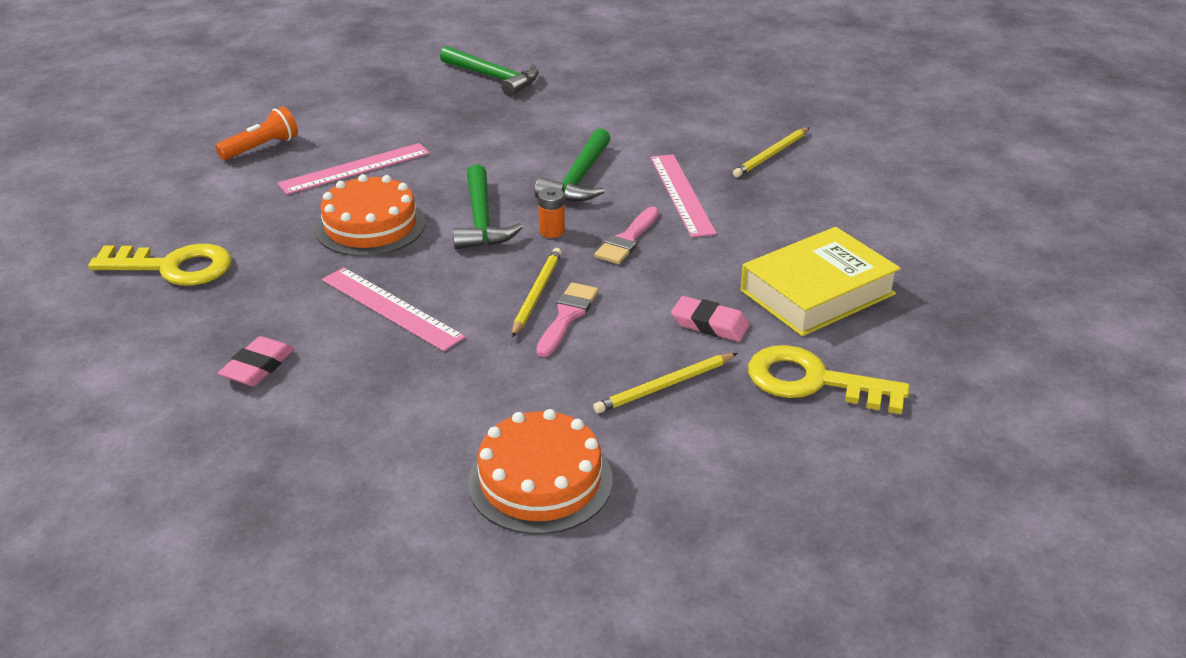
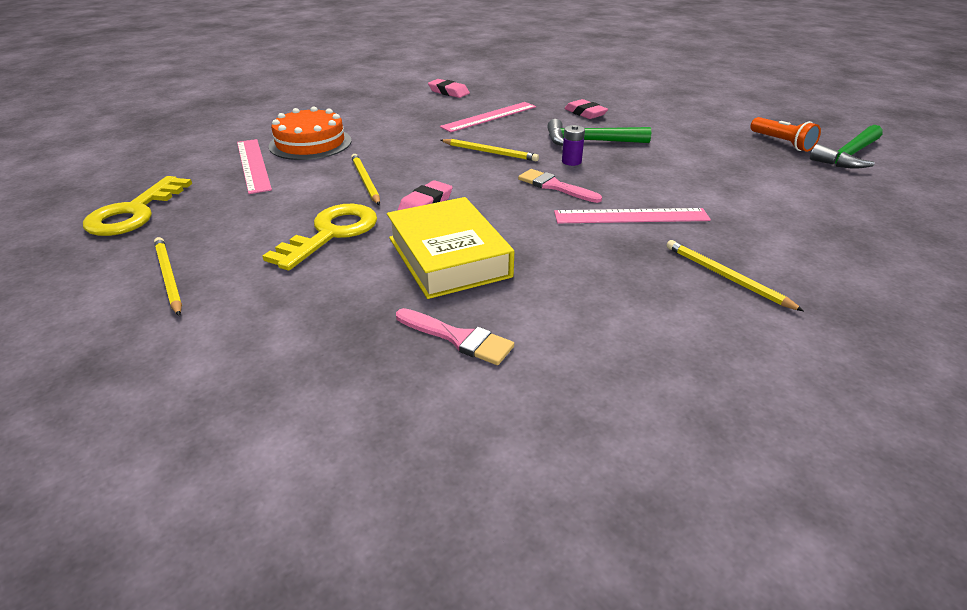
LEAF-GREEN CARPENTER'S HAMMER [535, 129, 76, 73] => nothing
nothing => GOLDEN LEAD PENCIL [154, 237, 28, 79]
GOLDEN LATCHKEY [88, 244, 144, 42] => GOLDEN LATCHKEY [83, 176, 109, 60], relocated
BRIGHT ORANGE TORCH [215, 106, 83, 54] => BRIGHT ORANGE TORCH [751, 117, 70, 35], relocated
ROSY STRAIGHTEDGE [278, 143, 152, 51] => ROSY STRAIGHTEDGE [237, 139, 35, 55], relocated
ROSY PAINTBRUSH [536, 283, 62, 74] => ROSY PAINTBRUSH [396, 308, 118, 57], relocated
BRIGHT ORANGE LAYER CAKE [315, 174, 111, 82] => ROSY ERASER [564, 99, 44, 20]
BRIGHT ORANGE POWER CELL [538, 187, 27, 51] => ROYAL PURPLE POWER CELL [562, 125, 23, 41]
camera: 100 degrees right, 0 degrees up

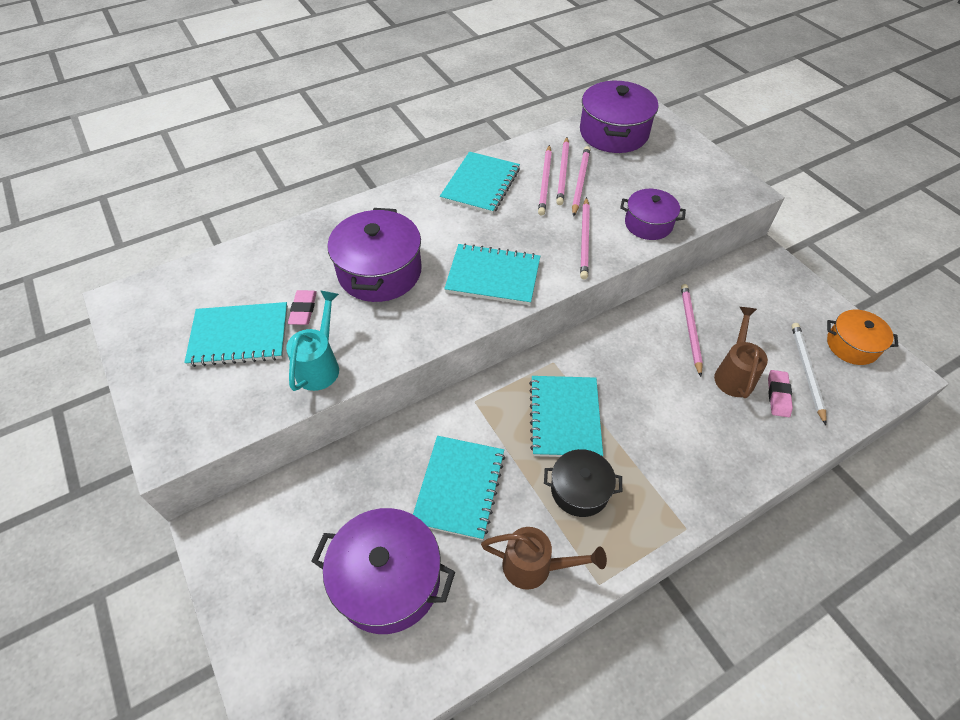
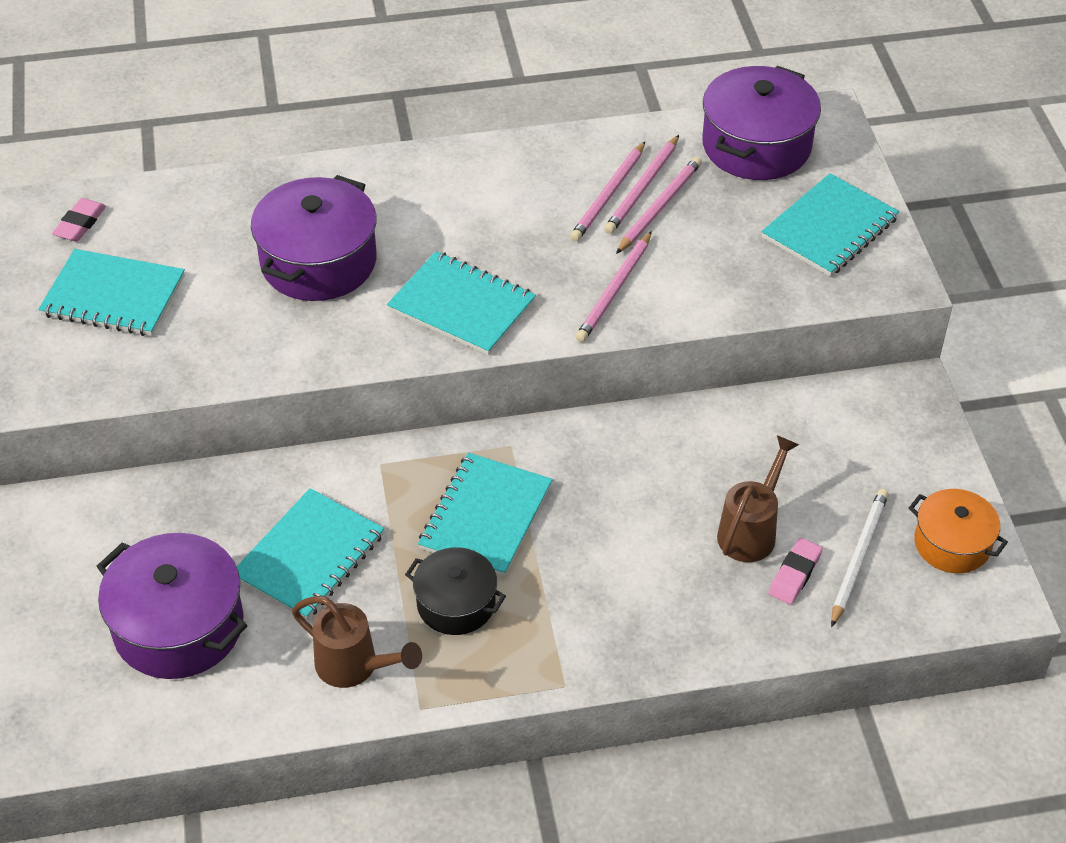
TURQUOISE WATERING CAN [286, 291, 53, 100] => nothing
ROYAL PURPLE COOKING POT [620, 189, 66, 51] => nothing
ROSY LEAD PENCIL [681, 284, 22, 93] => nothing
ROSY ERASER [288, 290, 29, 35] => ROSY ERASER [52, 198, 54, 44], relocated
TURQUOISE NOTEPAD [440, 152, 80, 62] => TURQUOISE NOTEPAD [761, 173, 138, 104], relocated
camera: 20 degrees right, 5 degrees down

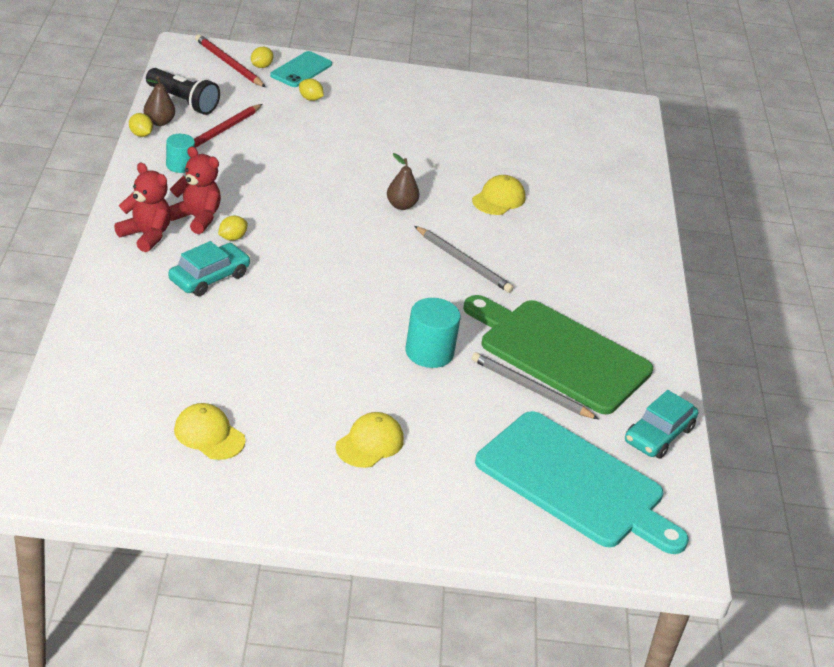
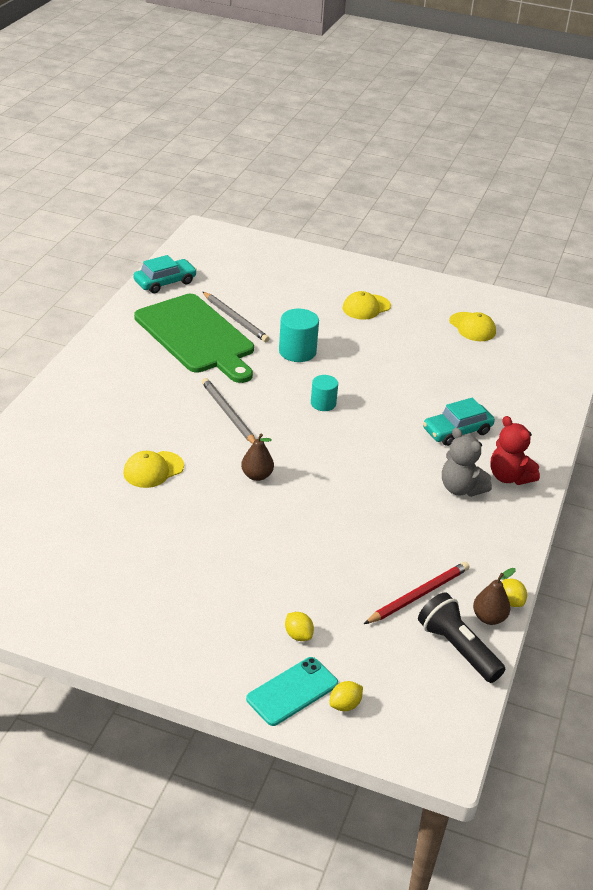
CRIMSON LEAD PENCIL [195, 34, 71, 53] => nothing
GOLDEN LEMON [218, 216, 30, 25] => nothing
TURQUOISE CUTTING BOARD [475, 411, 214, 143] => nothing
TURQUOISE CYLINDER SHAPE [166, 134, 29, 39] => TURQUOISE CYLINDER SHAPE [311, 375, 27, 36], relocated
CRIMSON TEDDY BEAR [169, 147, 52, 87] => GREY TEDDY BEAR [442, 428, 50, 69]
camera: 160 degrees left, 0 degrees up

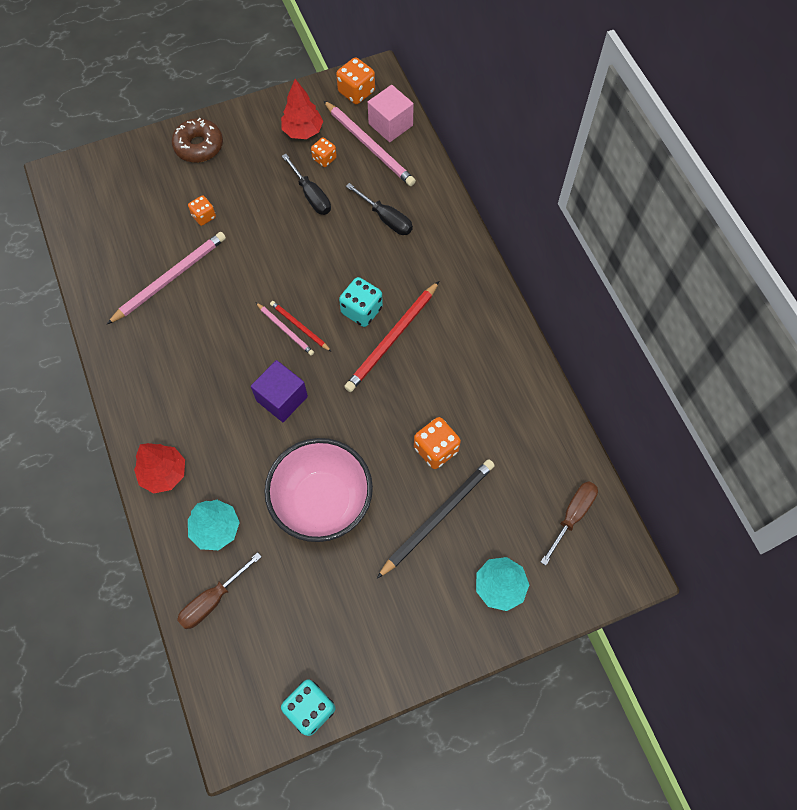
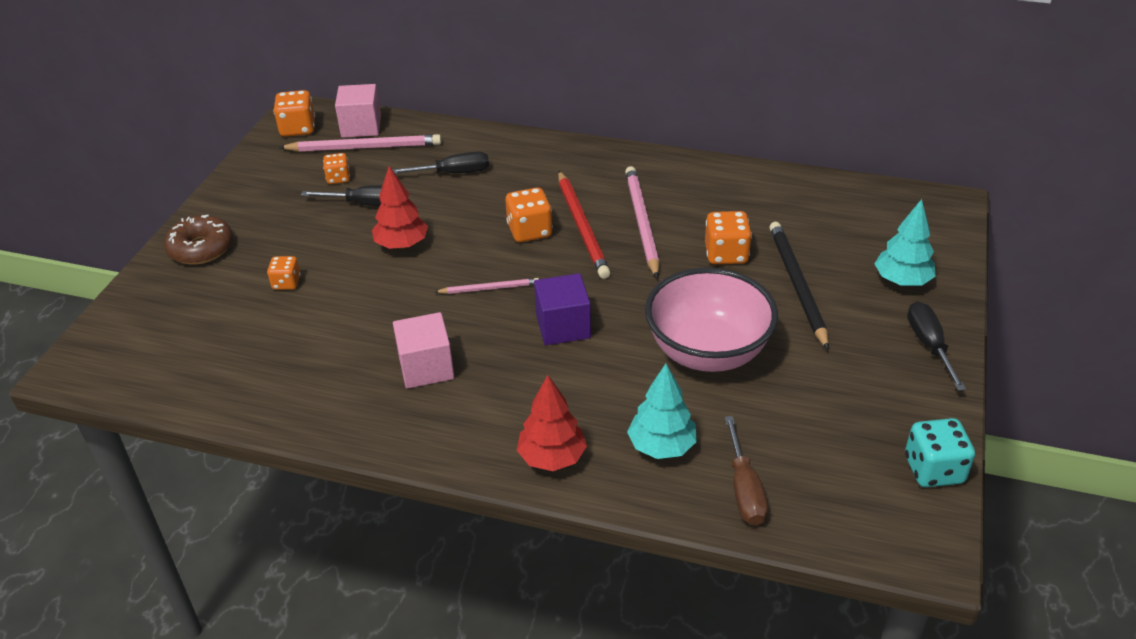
CRIMSON LEAD PENCIL [270, 301, 62, 51] => nothing
DARK BROWN SCREWDRIVER [541, 481, 57, 85] => nothing
nothing => ROSY BLOCK [393, 312, 61, 77]
nothing => JET-BLACK SCREWDRIVER [907, 302, 59, 89]
ROSY LEAD PENCIL [107, 232, 119, 92] => ROSY LEAD PENCIL [625, 166, 34, 112], relocated
CRIMSON TREE [281, 79, 42, 60] => CRIMSON TREE [372, 166, 56, 83], relocated
TURQUOISE DIE [339, 277, 44, 50] => BRIGHT ORANGE DIE [505, 187, 48, 55]
camera: 50 degrees left, 25 degrees down

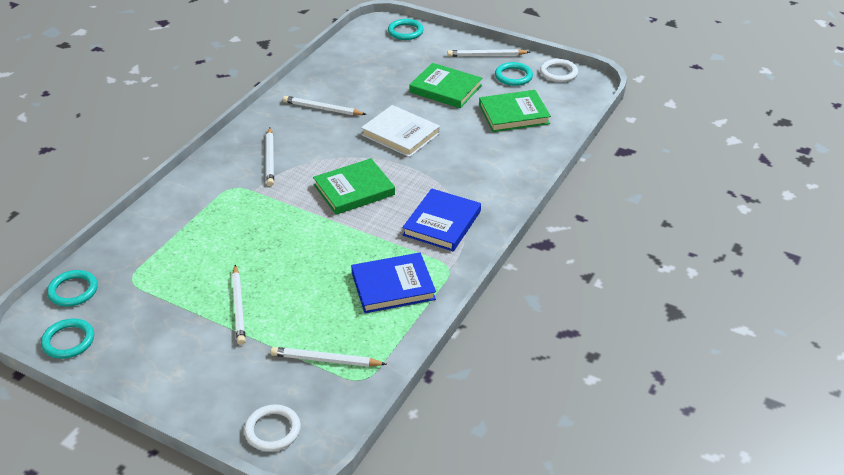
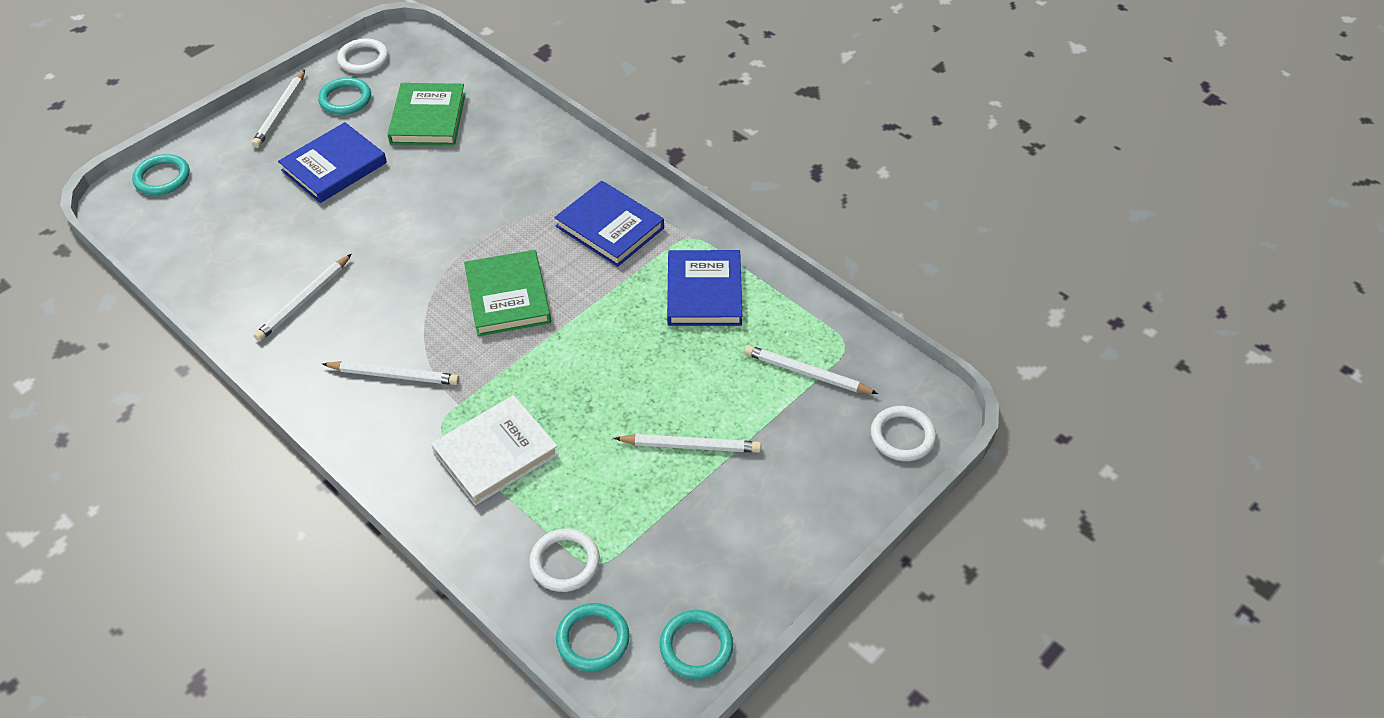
nothing => PURE WHITE TORUS [529, 528, 71, 64]
PURE WHITE BOOK [361, 105, 79, 52] => PURE WHITE BOOK [431, 395, 128, 110], relocated
LEAF-GREEN BOOK [409, 63, 73, 45] => COBALT BOOK [278, 122, 109, 81]
PURE WHITE LEAD PENCIL [271, 347, 115, 20] => PURE WHITE LEAD PENCIL [744, 345, 134, 49], 90 degrees clockwise
camera: 75 degrees left, 10 degrees up

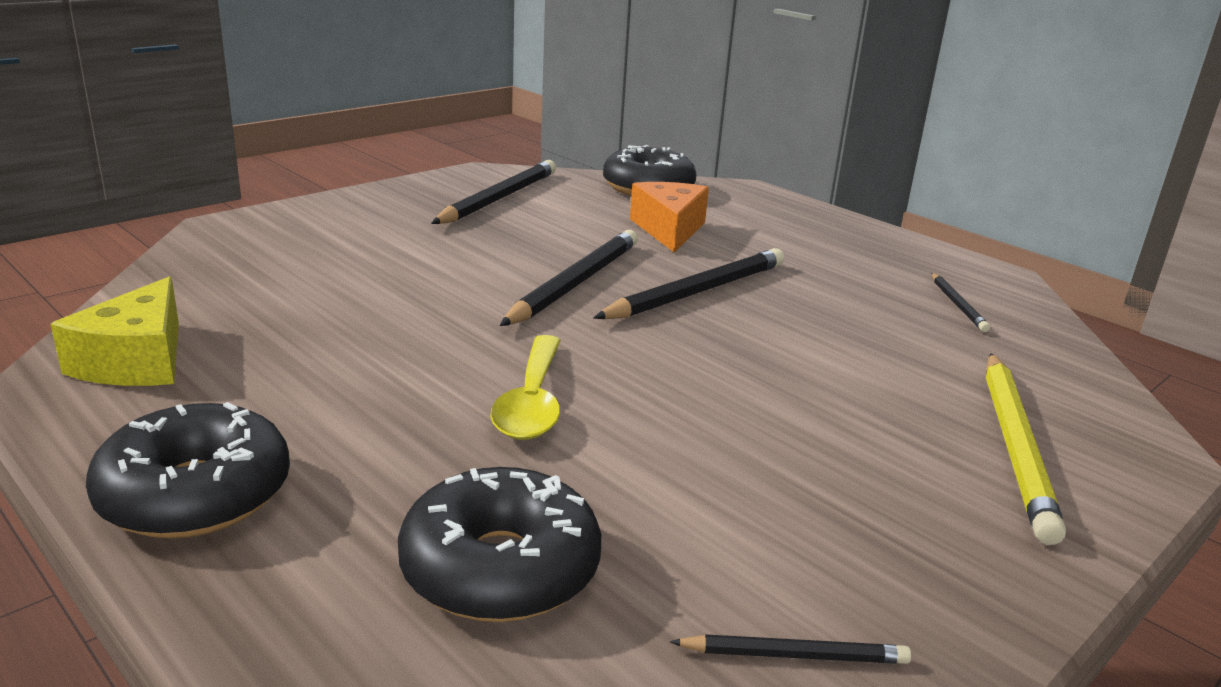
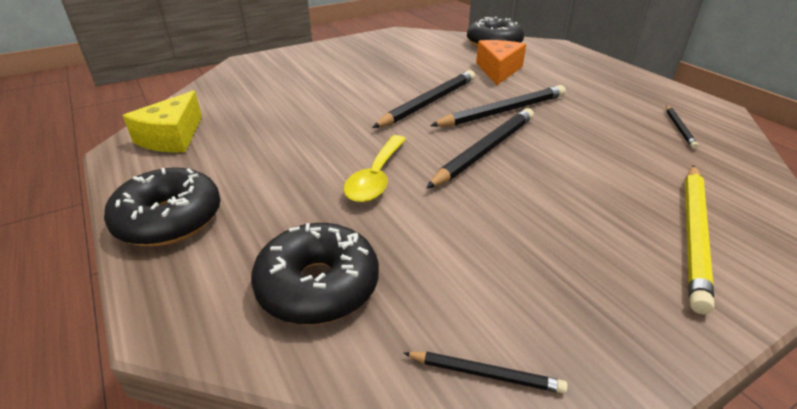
JET-BLACK LEAD PENCIL [431, 160, 125, 64] => JET-BLACK LEAD PENCIL [426, 108, 108, 81], relocated
camera: 15 degrees right, 10 degrees up

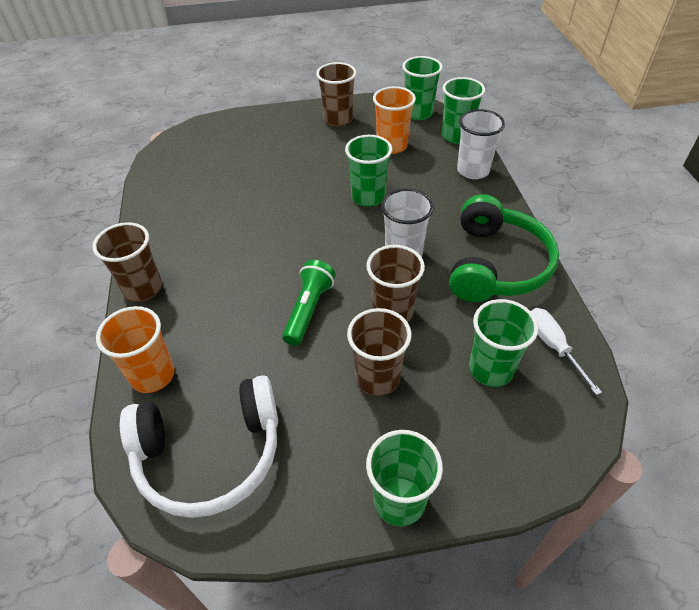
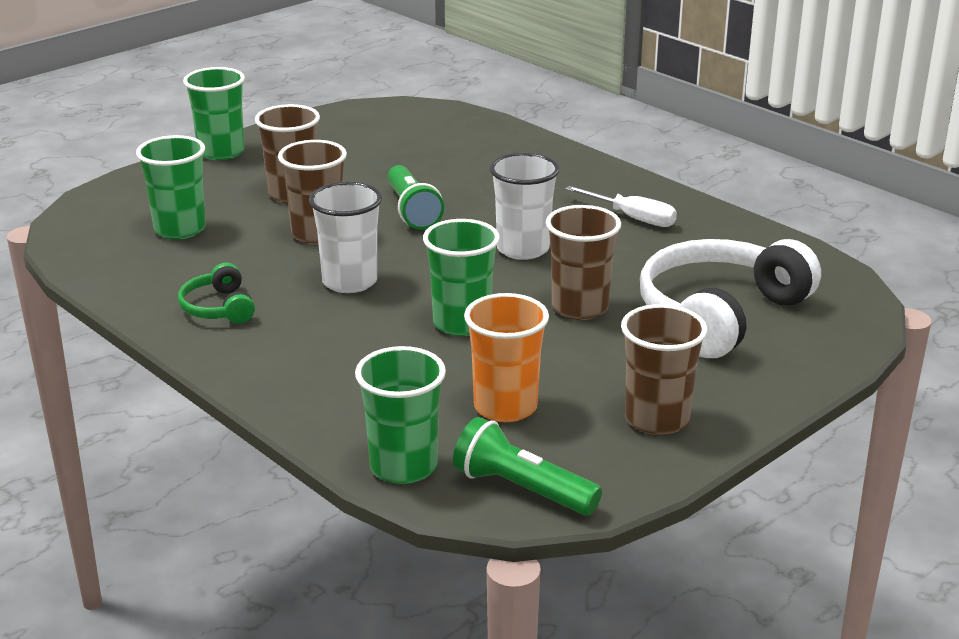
BRIGHT ORANGE CUP [96, 306, 79, 87] => nothing
DARK BROWN CUP [92, 222, 70, 80] => DARK BROWN CUP [546, 205, 75, 115], relocated
PURE WHITE HEADPHONES [120, 375, 158, 143] => PURE WHITE HEADPHONES [640, 239, 181, 119], relocated
PURE WHITE CUP [457, 109, 48, 70] => PURE WHITE CUP [490, 153, 70, 107], relocated
PURE WHITE SCREWDRIVER [531, 308, 71, 87] => PURE WHITE SCREWDRIVER [565, 186, 112, 41], relocated
LEAF-GREEN CUP [402, 56, 41, 64] => LEAF-GREEN TORCH [453, 417, 149, 99]
LEAF-GREEN HEADPHONES [449, 194, 110, 108] => LEAF-GREEN HEADPHONES [178, 263, 77, 61], x0.47
camera: 145 degrees right, 20 degrees down

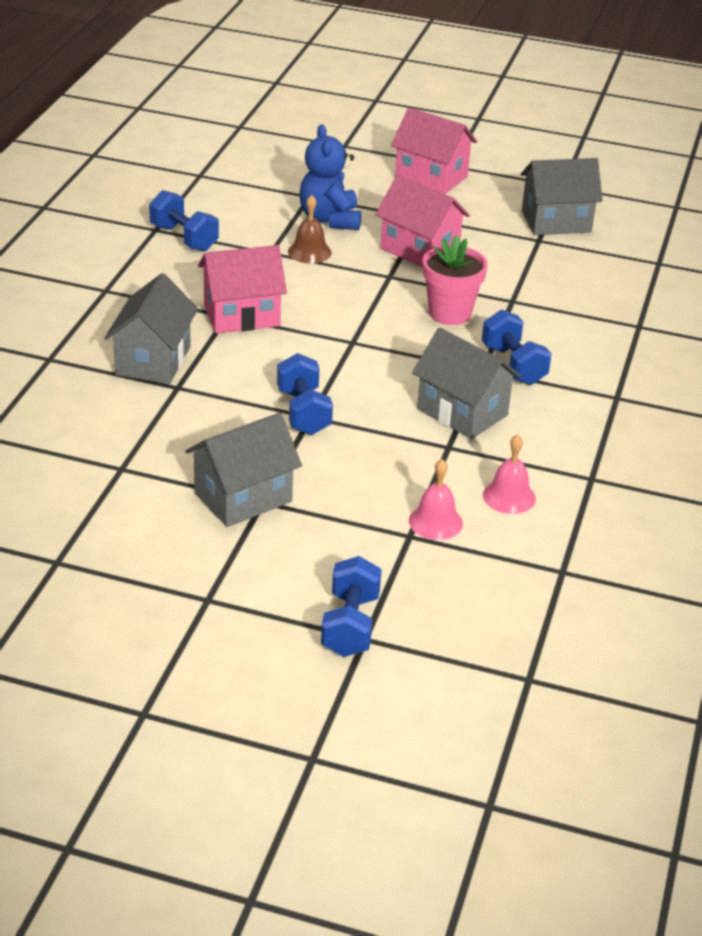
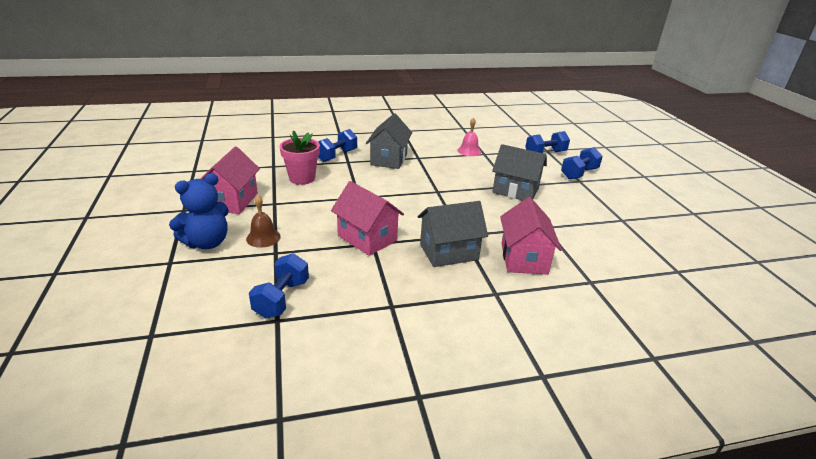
ROSY BELL [483, 434, 53, 80] => nothing
GREY HOUSE [521, 158, 82, 77] => nothing
COBALT FREE WEIGHT [277, 353, 56, 82] => COBALT FREE WEIGHT [561, 147, 42, 32], relocated
ROSY HOUSE [391, 107, 86, 87] => ROSY HOUSE [500, 197, 62, 78], relocated
camera: 120 degrees left, 5 degrees down

